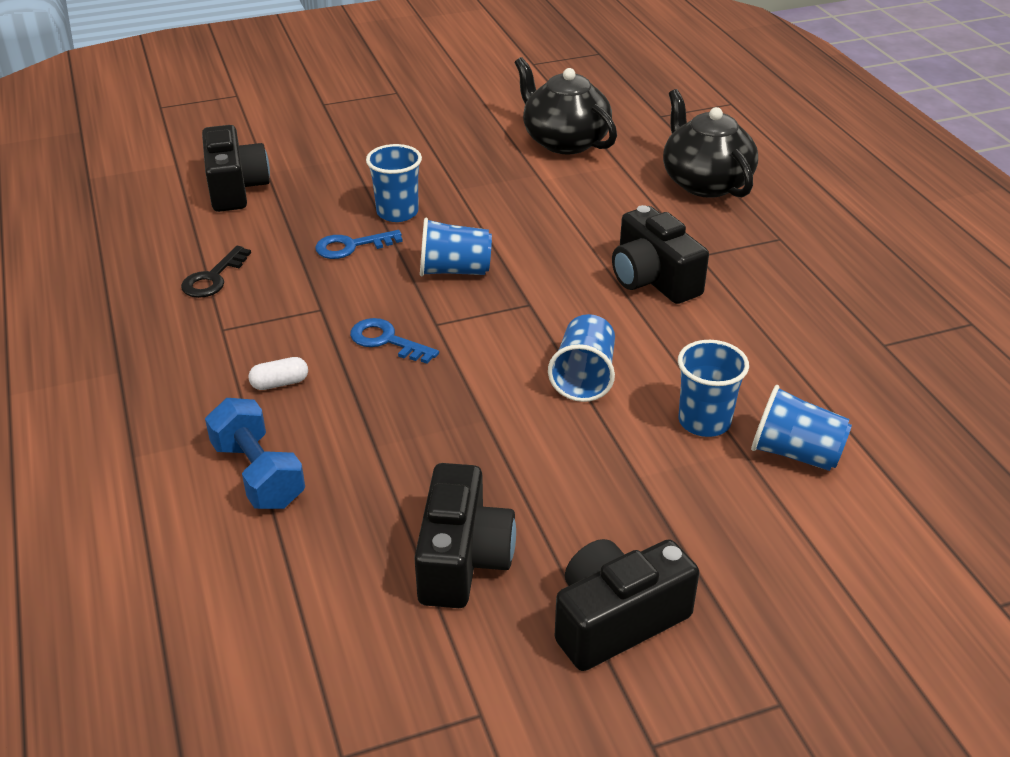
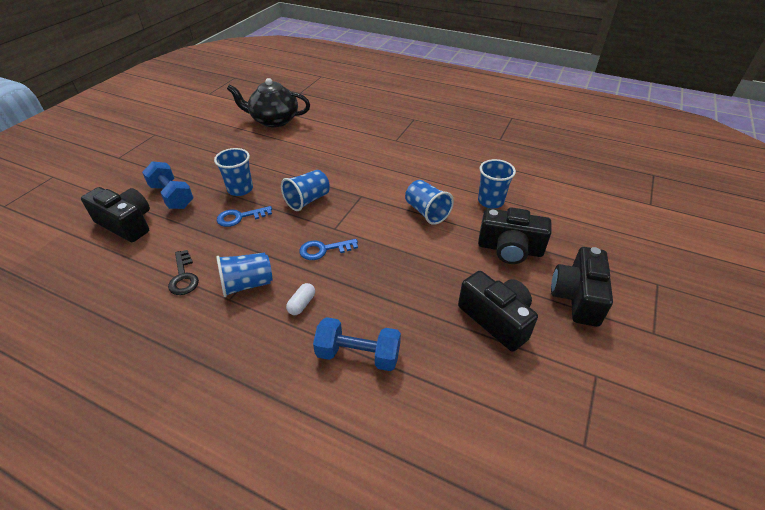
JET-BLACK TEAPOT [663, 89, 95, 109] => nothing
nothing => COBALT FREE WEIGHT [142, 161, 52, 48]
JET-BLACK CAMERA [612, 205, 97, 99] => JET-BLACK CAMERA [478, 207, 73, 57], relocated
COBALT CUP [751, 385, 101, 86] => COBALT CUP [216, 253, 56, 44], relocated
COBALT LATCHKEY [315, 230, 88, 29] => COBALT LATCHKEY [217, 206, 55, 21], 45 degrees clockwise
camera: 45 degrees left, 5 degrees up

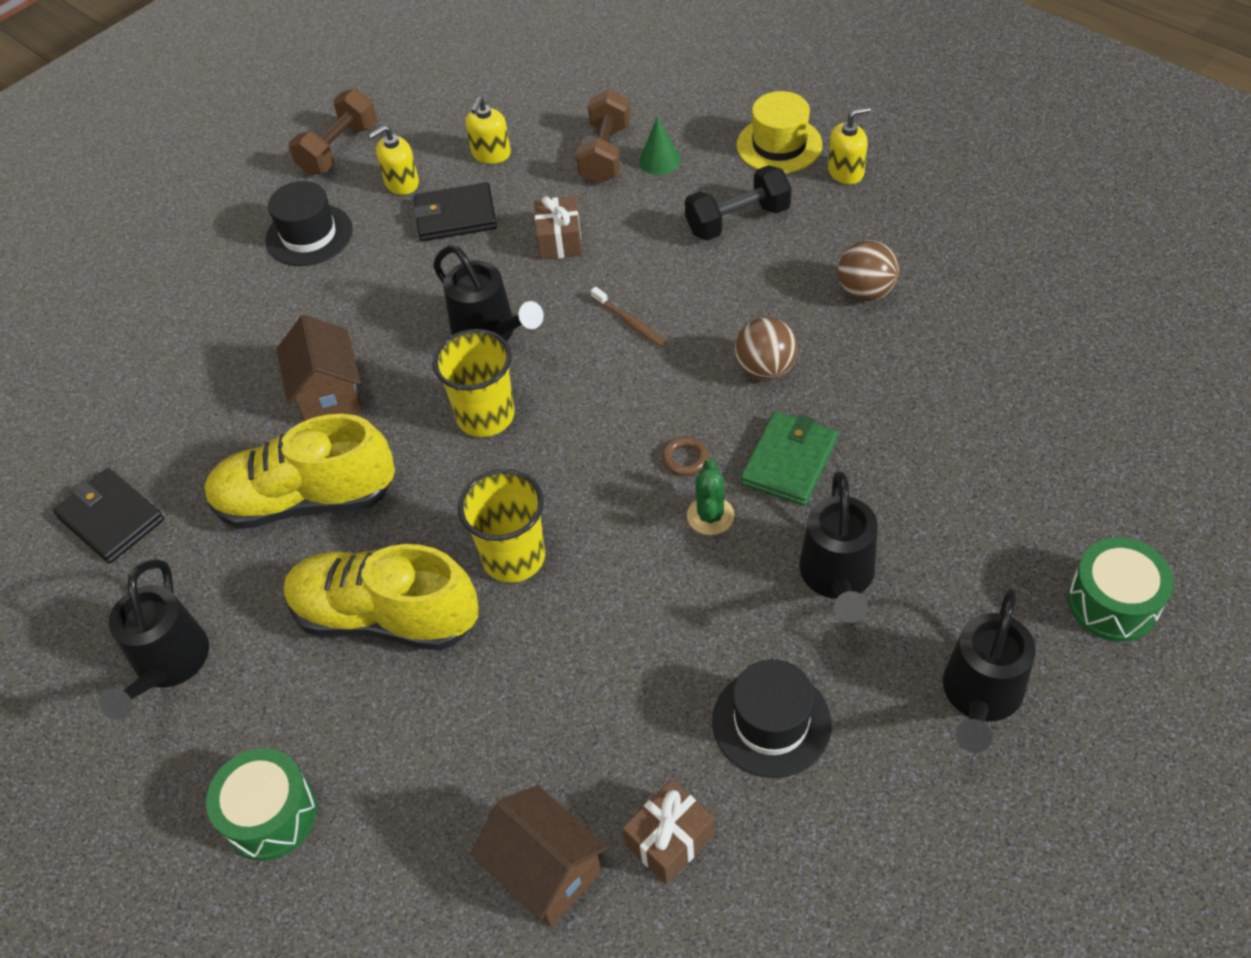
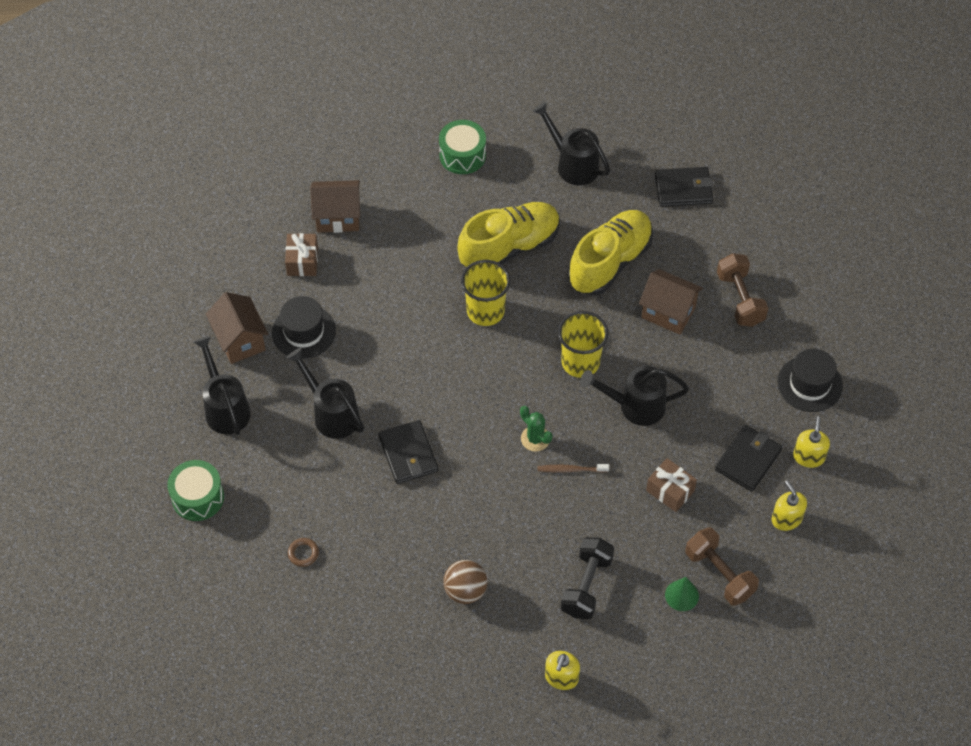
DARK BROWN SPHERE [735, 318, 63, 63] => nothing
GOLDEN HAT [737, 91, 85, 82] => nothing
nothing => DARK BROWN HOUSE [206, 292, 62, 72]
DARK BROWN FREE WEIGHT [289, 89, 88, 86] => DARK BROWN FREE WEIGHT [717, 253, 51, 74], relocated
DARK BROWN TORUS [662, 436, 47, 40] => DARK BROWN TORUS [288, 538, 31, 29], relocated
LEAF-GREEN SAGUARO CACTUS [687, 458, 47, 77] => LEAF-GREEN SAGUARO CACTUS [520, 406, 33, 46], relocated
LEAF-GREEN BILLFOLD [740, 411, 98, 95] => JET-BLACK BILLFOLD [378, 420, 60, 64]
camera: 130 degrees right, 5 degrees up

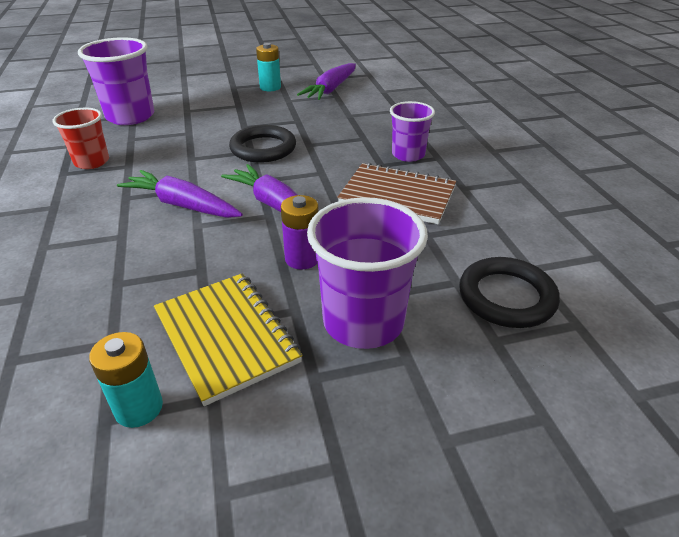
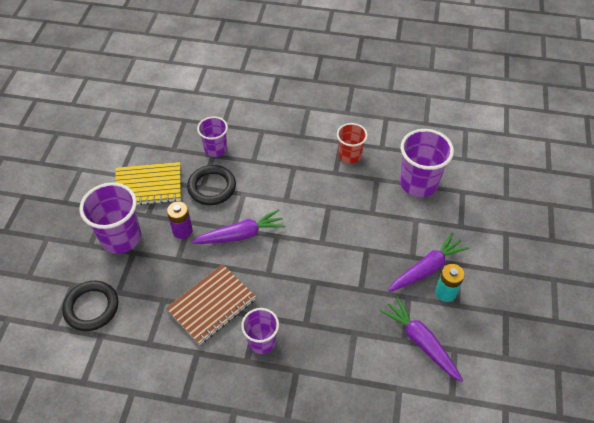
TURQUOISE POWER CELL [89, 332, 74, 96] => nothing
nothing => ROYAL PURPLE CUP [197, 116, 31, 41]
ROYAL PURPLE TOY CARROT [117, 170, 126, 48] => ROYAL PURPLE TOY CARROT [388, 233, 81, 59], relocated
JET-BLACK TORUS [229, 125, 67, 38] => JET-BLACK TORUS [187, 165, 49, 40], relocated
camera: 115 degrees right, 15 degrees up

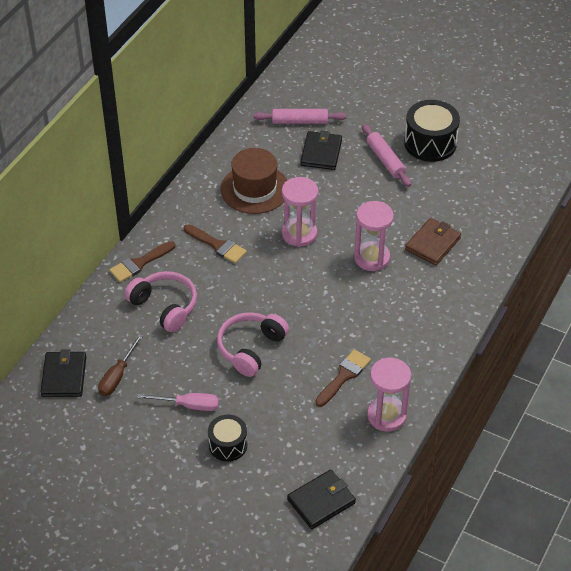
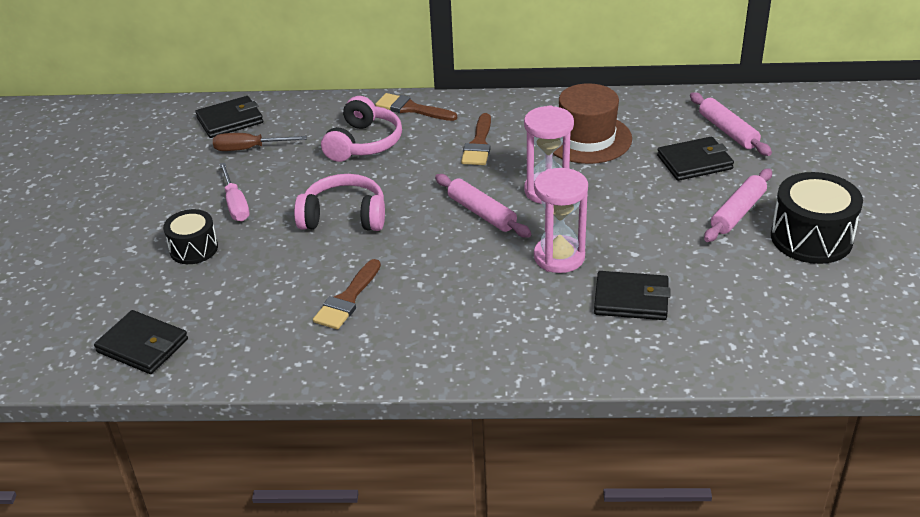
ROSY SAND TIMER [367, 358, 44, 74] => nothing
nothing => ROSY DOUGH ROLLER [435, 174, 96, 64]
DARK BROWN BILLFOLD [405, 218, 56, 48] => JET-BLACK BILLFOLD [594, 271, 77, 49]
DARK BROWN PAINTBRUSH [315, 349, 56, 58] => DARK BROWN PAINTBRUSH [313, 259, 68, 71], 105 degrees clockwise
camera: 65 degrees right, 10 degrees down

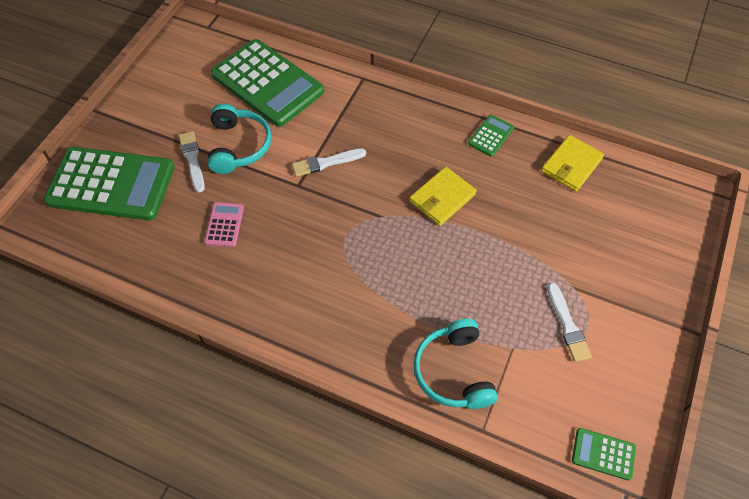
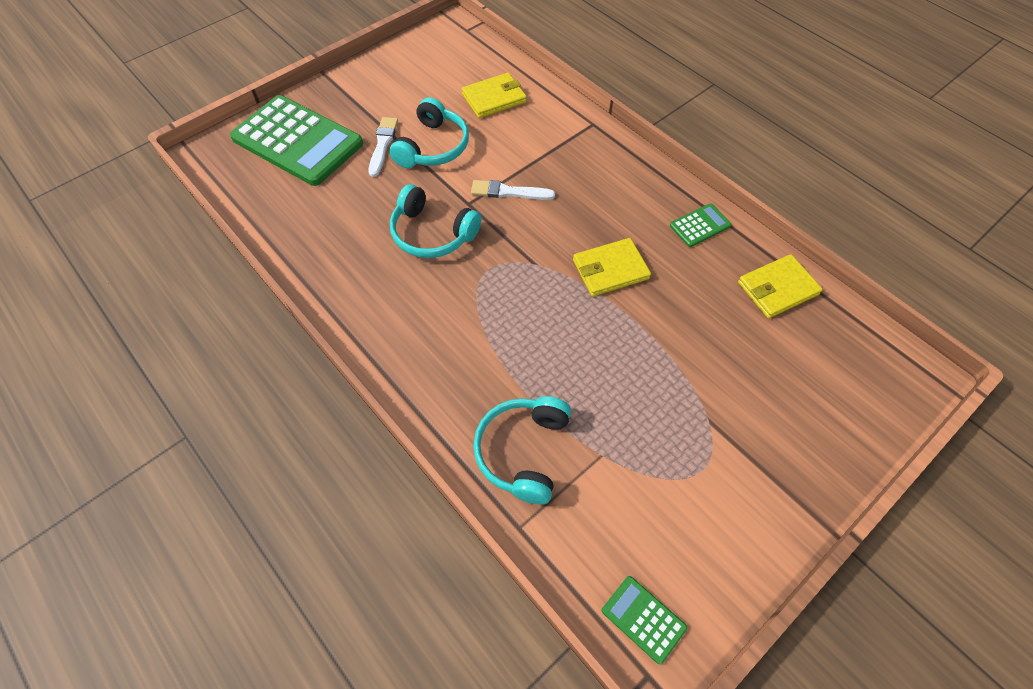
ROSY ADDING MACHINE [204, 202, 40, 45] => nothing
PURE WHITE PAINTBRUSH [547, 283, 45, 79] => nothing
nothing => TURQUOISE HEADPHONES [390, 184, 91, 74]
LEAF-GREEN ADDING MACHINE [211, 39, 113, 88] => GOLDEN BILLFOLD [462, 73, 65, 45]
camera: 25 degrees right, 0 degrees up

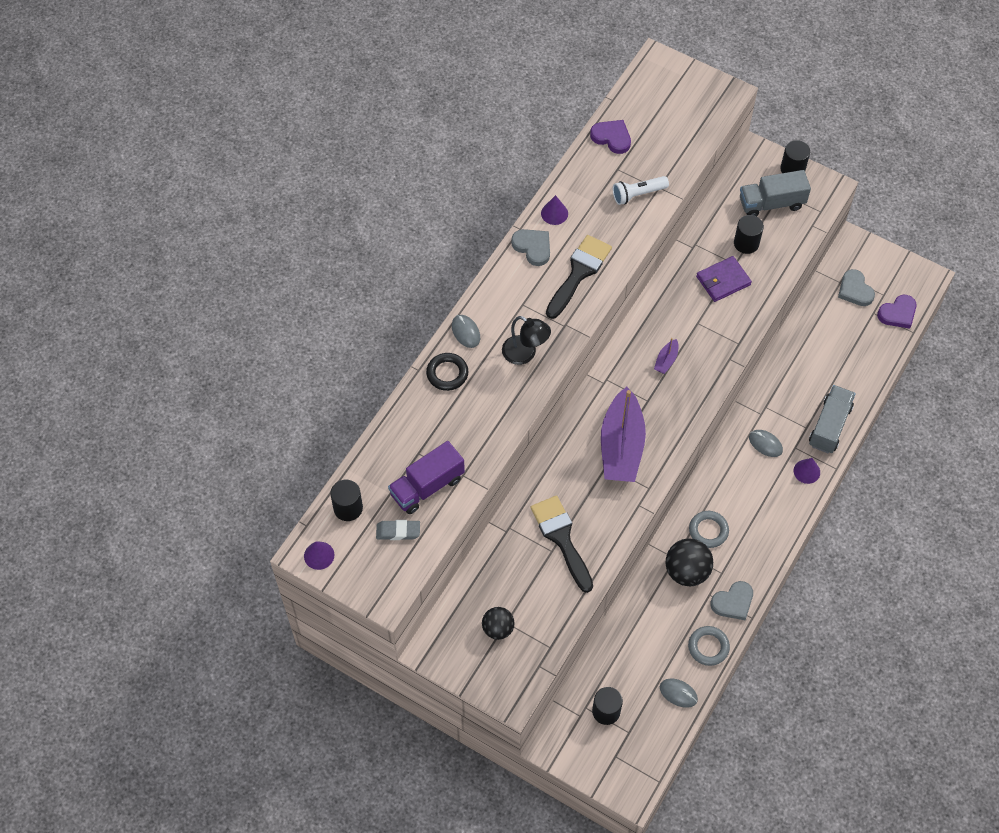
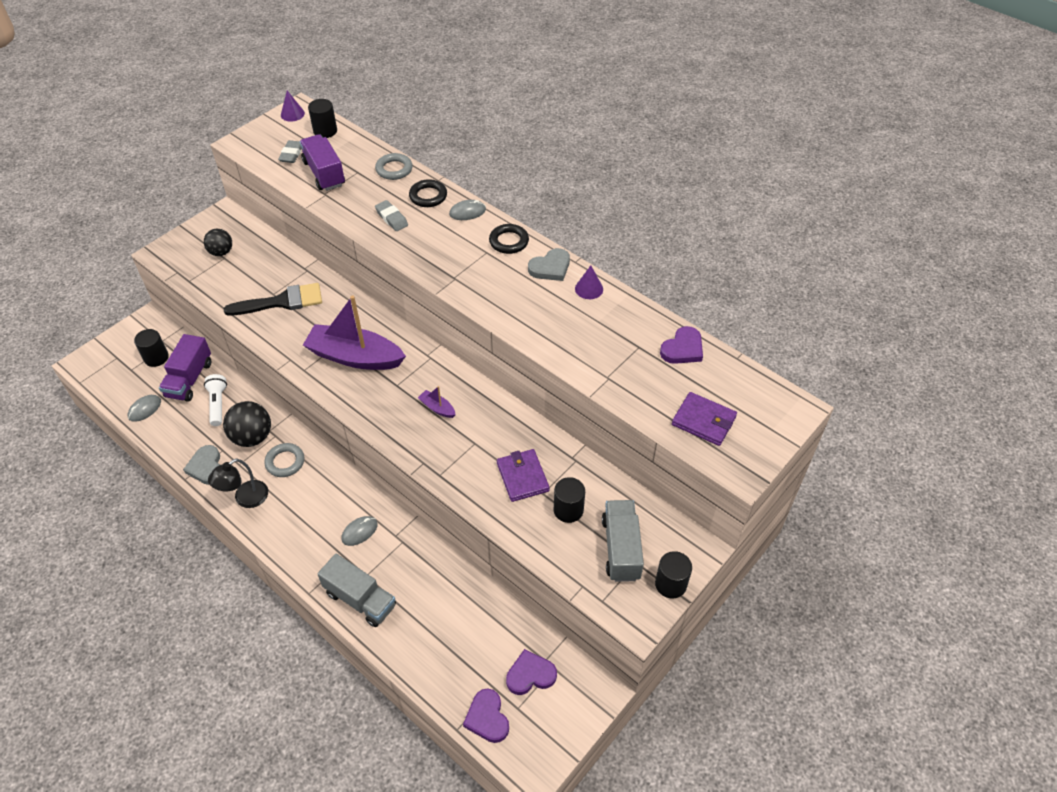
JET-BLACK PAINTBRUSH [546, 235, 66, 84] => nothing
ROYAL PURPLE SOLID CONE [794, 458, 26, 26] => nothing
nothing => ROYAL PURPLE LORRY [159, 334, 52, 68]
nothing => GREY ERASER [375, 200, 33, 31]
nothing => JET-BLACK TORUS [489, 224, 40, 30]
nothing => ROYAL PURPLE BILLFOLD [672, 392, 65, 54]
JET-BLACK DESK LAMP [502, 316, 49, 49] => JET-BLACK DESK LAMP [208, 459, 60, 49], relocated
PURE WHITE TORCH [613, 176, 56, 29] => PURE WHITE TORCH [204, 374, 23, 52], relocated
GREY TORUS [688, 626, 42, 40] => GREY TORUS [375, 153, 38, 27], relocated
GREY HEART [838, 269, 37, 37] => ROYAL PURPLE HEART [506, 649, 51, 46]
camera: 100 degrees right, 10 degrees down

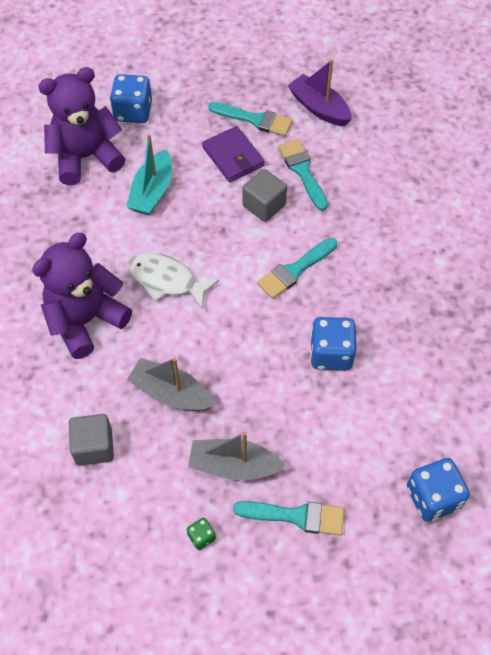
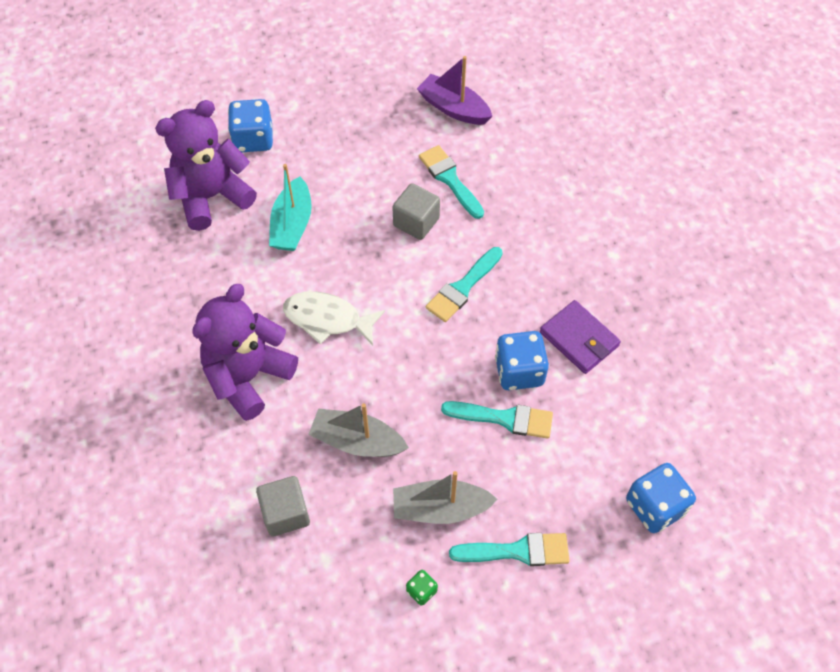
ROYAL PURPLE BILLFOLD [202, 126, 63, 56] => ROYAL PURPLE BILLFOLD [540, 300, 81, 74], relocated
TURQUOISE PAINTBRUSH [208, 102, 85, 34] => TURQUOISE PAINTBRUSH [441, 401, 112, 38], relocated
camera: 10 degrees left, 0 degrees up

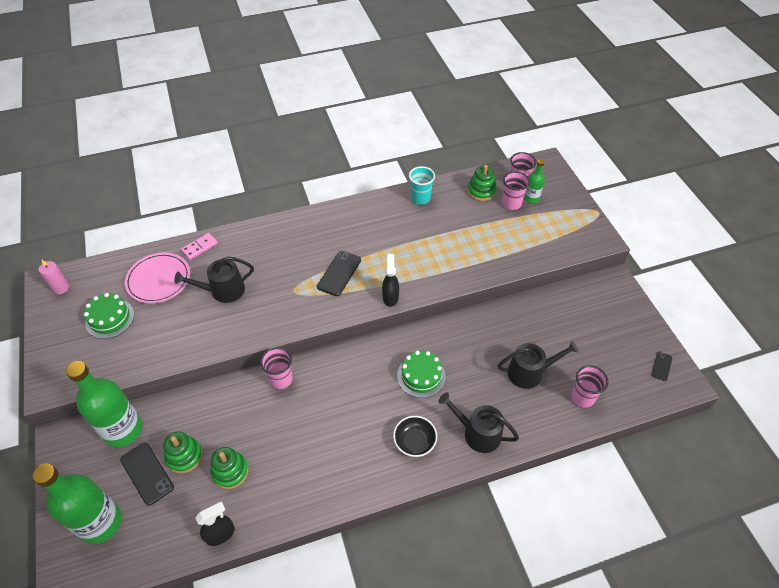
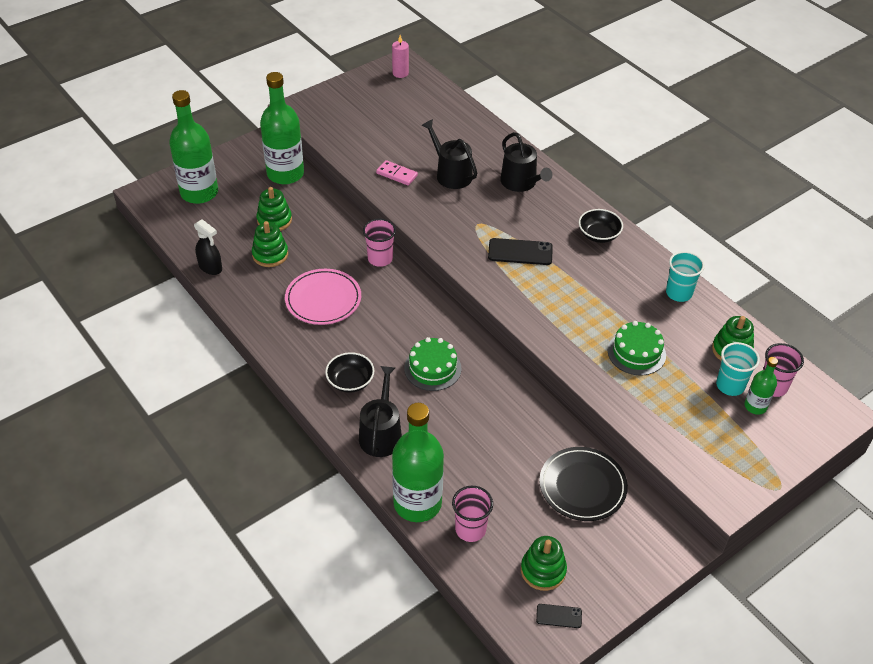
JET-BLACK SMARTPHONE [120, 443, 54, 63] => nothing
JET-BLACK SPRAY CLEANER [382, 254, 17, 53] => nothing
nothing => LEAF-GREEN FLASK [392, 403, 52, 119]
nothing => LEAF-GREEN RING STACKER [521, 536, 46, 55]
nothing => JET-BLACK DINNER PLATE [539, 447, 89, 74]
nothing => JET-BLACK SERVING BOWL [579, 209, 44, 34]
LEAF-GREEN LAYER CAKE [84, 293, 50, 46] => LEAF-GREEN LAYER CAKE [608, 321, 58, 54], relocated
ROSY DINNER PLATE [125, 252, 65, 51] => ROSY DINNER PLATE [285, 269, 76, 56], relocated
ROSY DOMINO PIECE [181, 233, 37, 27] => ROSY DOMINO PIECE [376, 160, 42, 26], relocated
JET-BLACK WATERING CAN [498, 341, 81, 48] => JET-BLACK WATERING CAN [500, 132, 52, 60], relocated
ROSY CUP [502, 171, 28, 39] => TURQUOISE CUP [716, 342, 44, 54]
camera: 70 degrees right, 5 degrees down

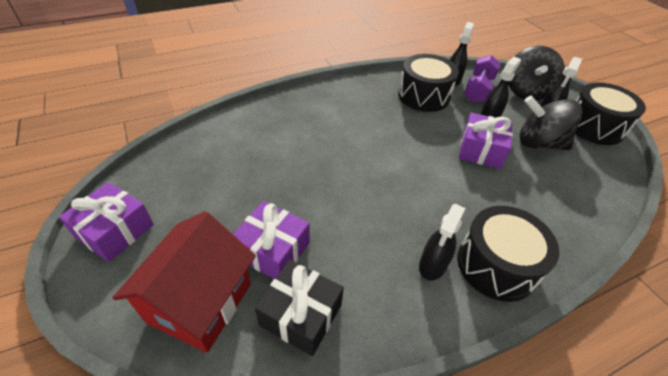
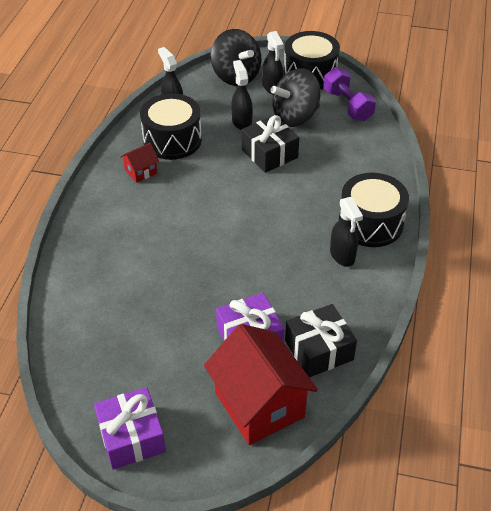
nothing => CRIMSON HOUSE [120, 143, 39, 40]
ROYAL PURPLE FREE WEIGHT [464, 55, 37, 48] => ROYAL PURPLE FREE WEIGHT [323, 67, 53, 54], relocated
ROYAL PURPLE PRESENT [459, 113, 54, 56] => JET-BLACK PRESENT [242, 115, 57, 58]
camera: 50 degrees left, 0 degrees up

